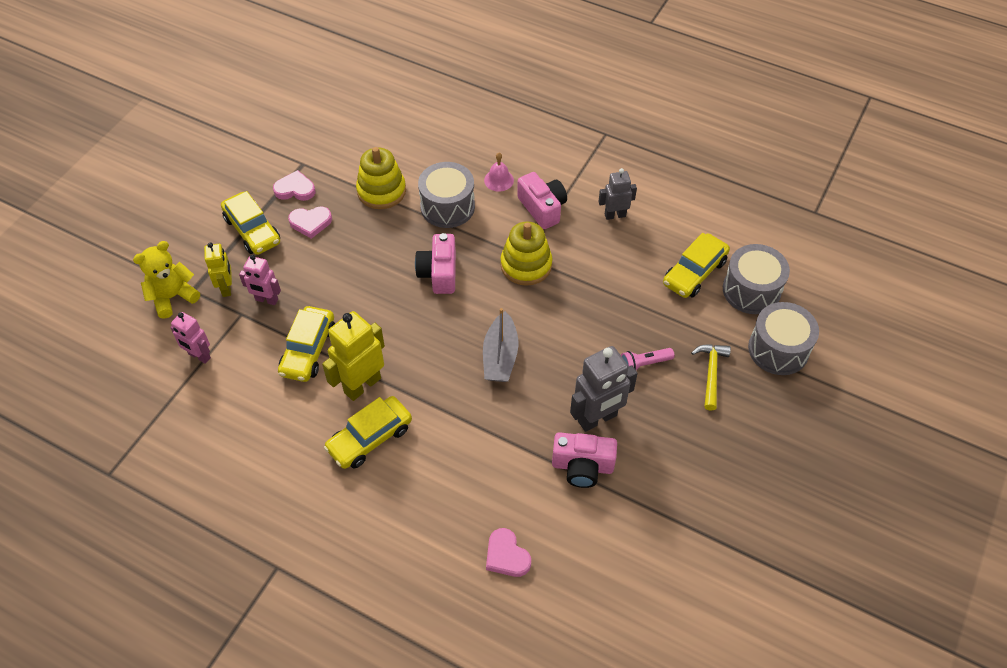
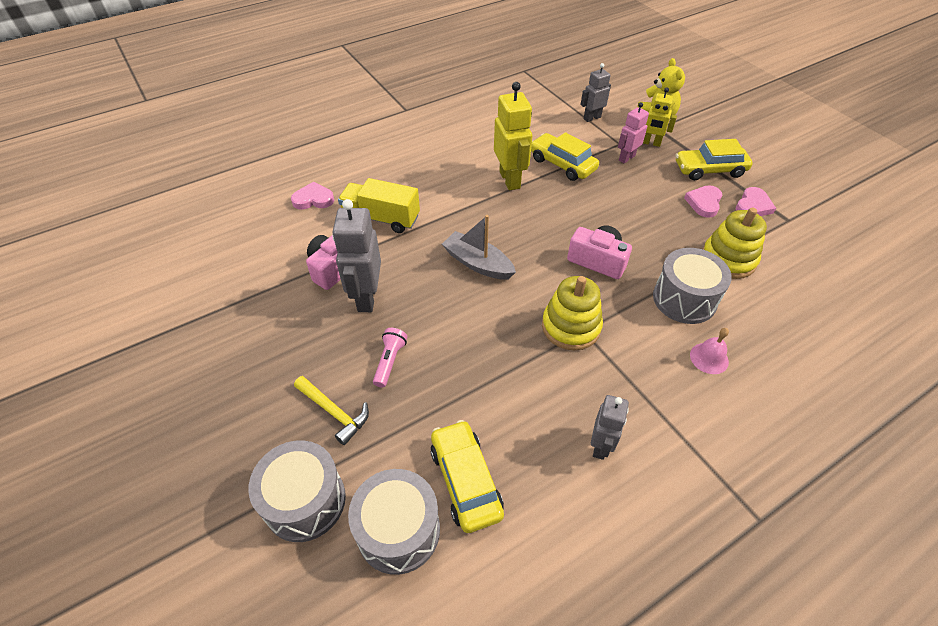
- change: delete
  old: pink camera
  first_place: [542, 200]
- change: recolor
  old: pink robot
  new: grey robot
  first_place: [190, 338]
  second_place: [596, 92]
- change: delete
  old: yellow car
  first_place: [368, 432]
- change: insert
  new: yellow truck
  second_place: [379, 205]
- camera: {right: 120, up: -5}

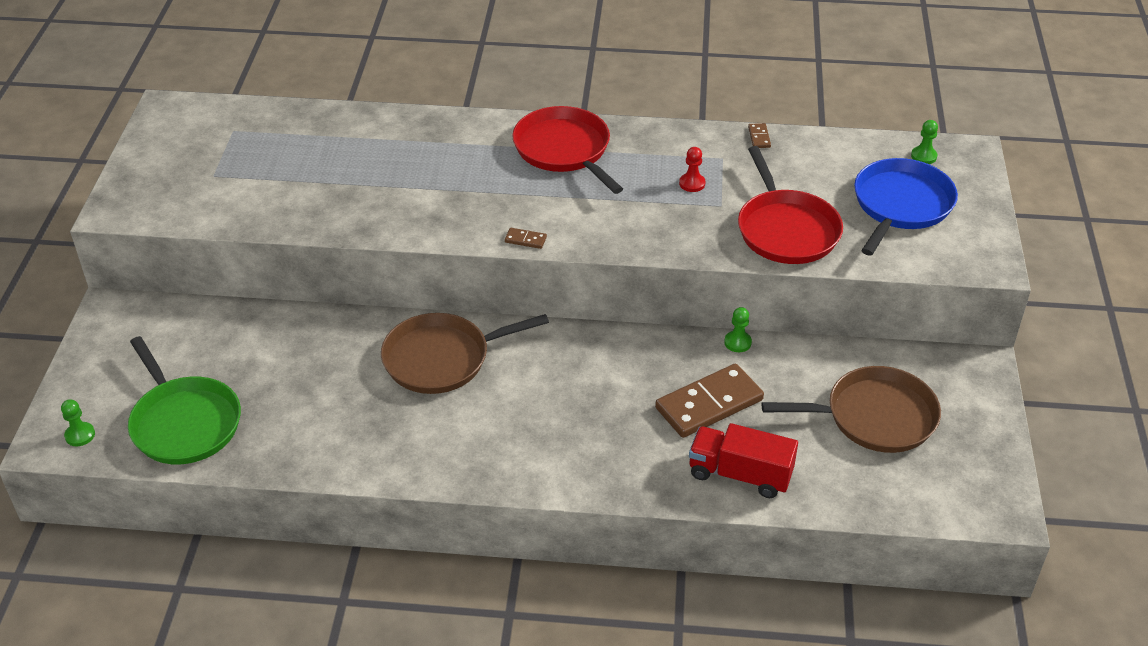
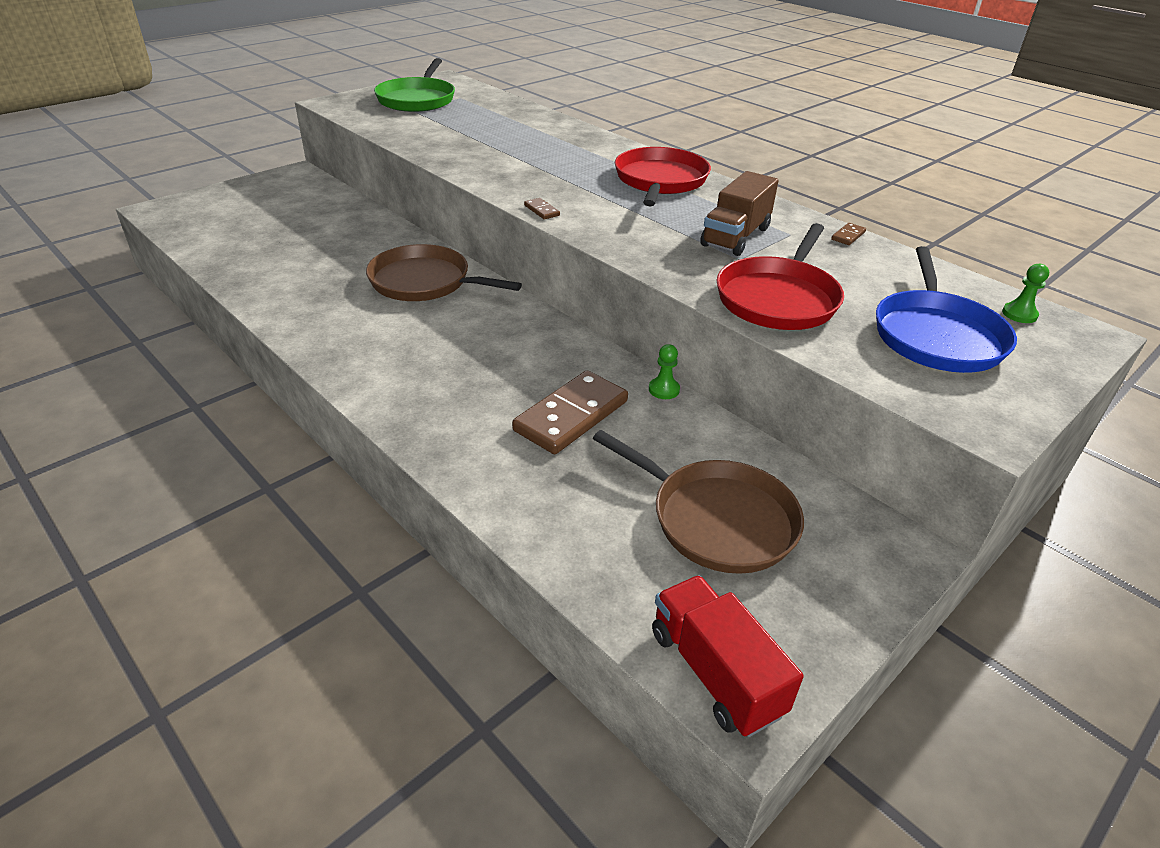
- change: replace
  old: red pawn
  new: brown truck
  first_place: [692, 169]
  second_place: [739, 213]
- change: rotate
  old: blue pan
  first_place: [906, 207]
  second_place: [946, 309]
  degrees: 120
- change: move
  old: green pan
  first_place: [184, 400]
  second_place: [414, 85]
- change: rotate
  old: brown domino
  first_place: [709, 401]
  second_place: [570, 412]
  degrees: -60
- change: delete
  old: green pawn
  first_place: [78, 422]
- change: move
  old: red truck
  first_place: [743, 460]
  second_place: [728, 656]
- camera: {right: 40, up: -5}

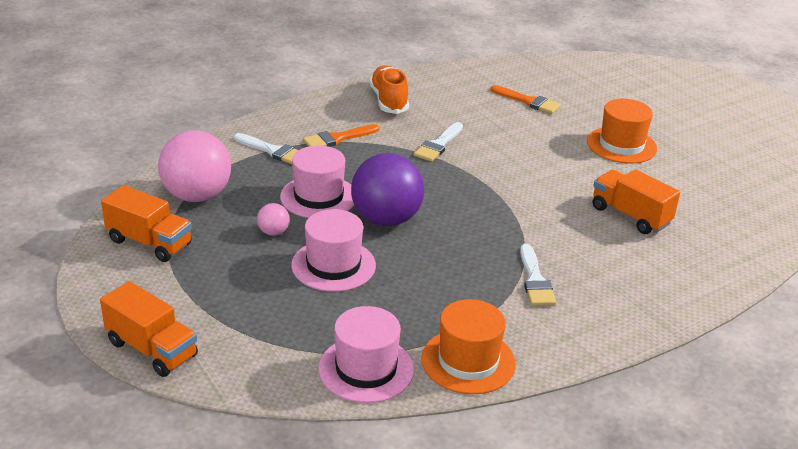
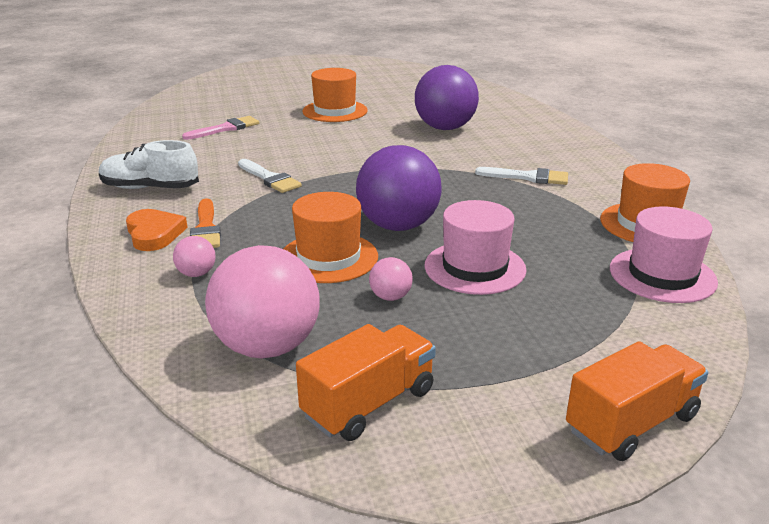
- change: recolor
  old: orange shoe
  new: white shoe
  first_place: [389, 89]
  second_place: [149, 164]
- change: recolor
  old: orange brush
  new: pink brush
  first_place: [525, 99]
  second_place: [220, 128]
- change: replace
  old: white brush
  new: pink ball
  first_place: [266, 148]
  second_place: [194, 256]
- change: recolor
  old: pink hat
  new: orange hat
  first_place: [317, 182]
  second_place: [330, 237]
- change: replace
  old: orange truck
  new: purple ball
  first_place: [636, 201]
  second_place: [447, 97]
- change: insert
  new: orange heart
  second_place: [157, 230]
- camera: {right: -70, up: -5}

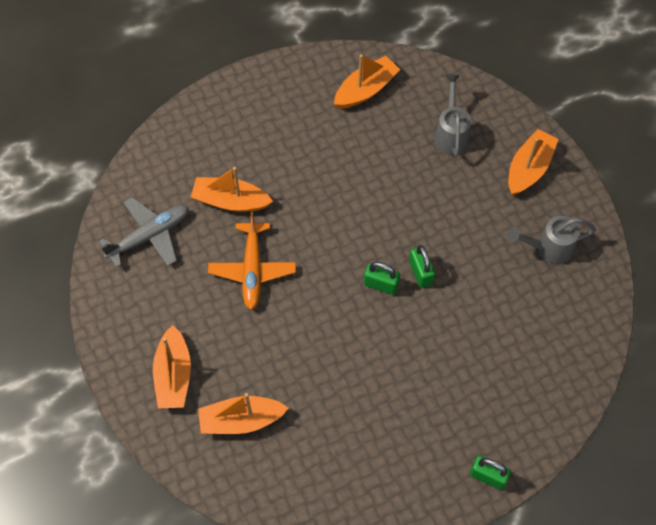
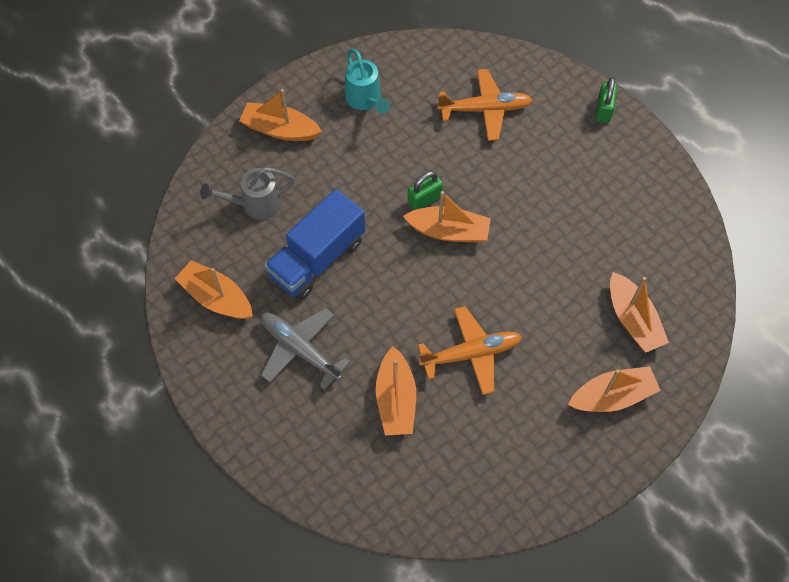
- change: move
  old: grey plane
  first_place: [144, 232]
  second_place: [305, 349]
- change: recolor
  old: grey watering can
  new: turquoise watering can
  first_place: [552, 240]
  second_place: [367, 81]
- change: replace
  old: green padlock
  new: orange boat
  first_place: [382, 278]
  second_place: [447, 217]
- change: insert
  new: orange plane
  second_place: [484, 105]
- change: insert
  new: blue truck
  second_place: [315, 244]
- camera: {right: -105, up: 0}

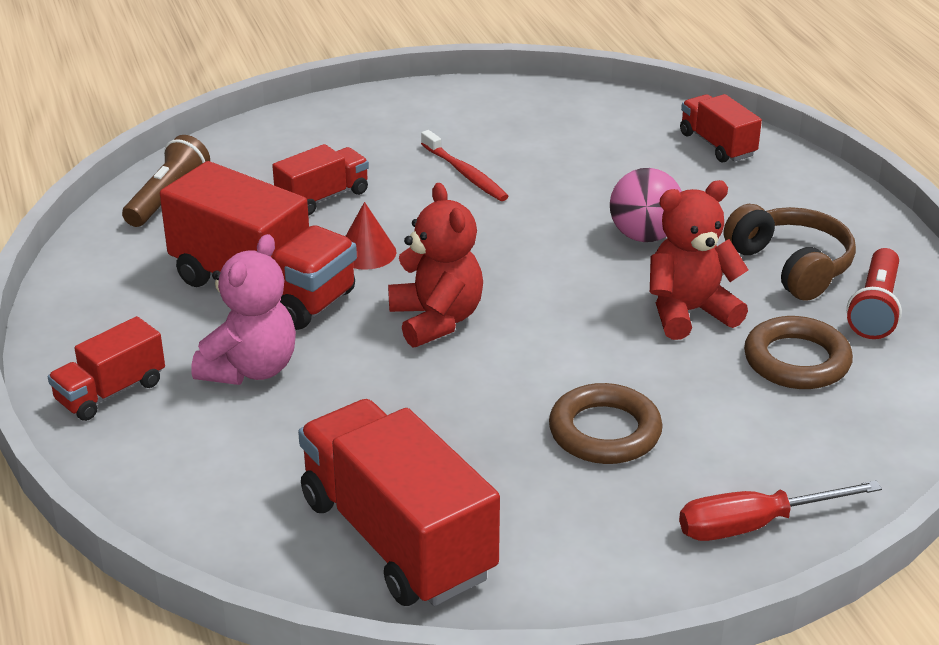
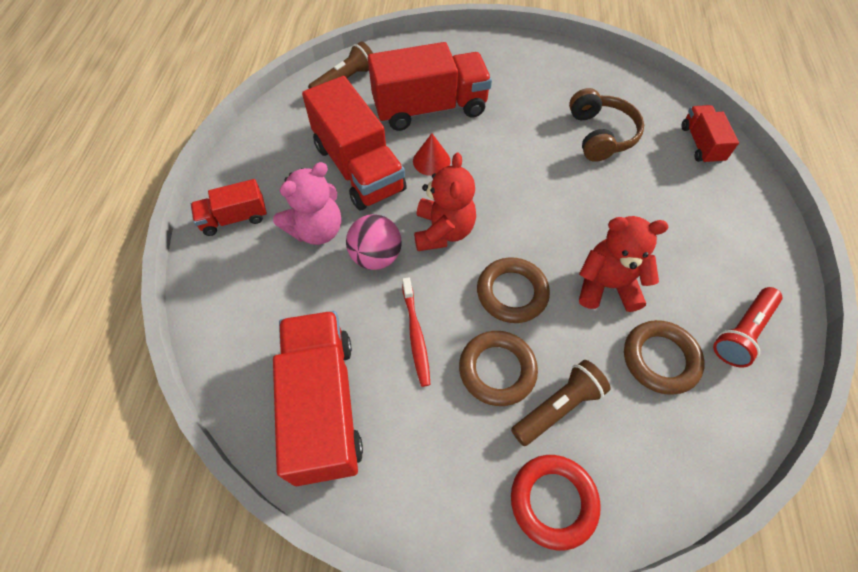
- change: move
  old: red toothbrush
  first_place: [465, 165]
  second_place: [416, 332]
- change: resize
  old: red truck
  first_place: [320, 179]
  second_place: [430, 86]
  factor: 1.9
- change: move
  old: pink ball
  first_place: [646, 205]
  second_place: [374, 242]
- change: move
  old: brown headphones
  first_place: [790, 252]
  second_place: [606, 125]
- change: replace
  old: red screwdriver
  new: red ring
  first_place: [780, 511]
  second_place: [556, 502]
- change: insert
  new: brown ring
  second_place: [513, 290]
- change: insert
  new: brown flashlight
  second_place: [560, 403]
- camera: {right: 25, up: 25}

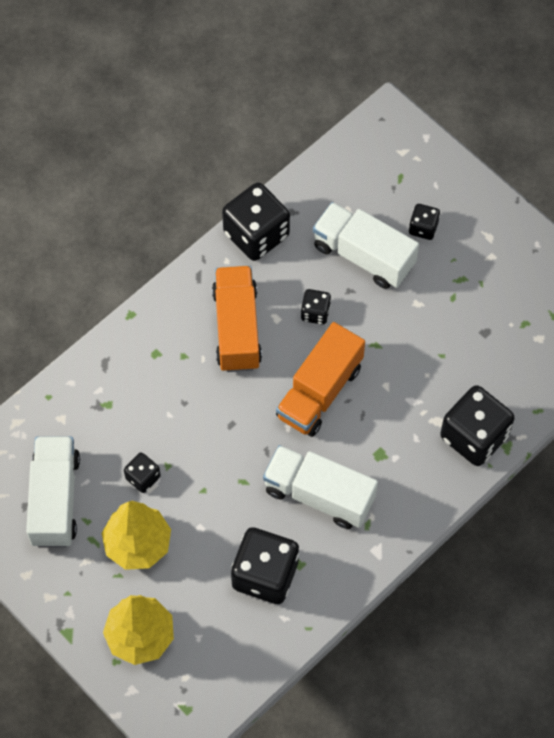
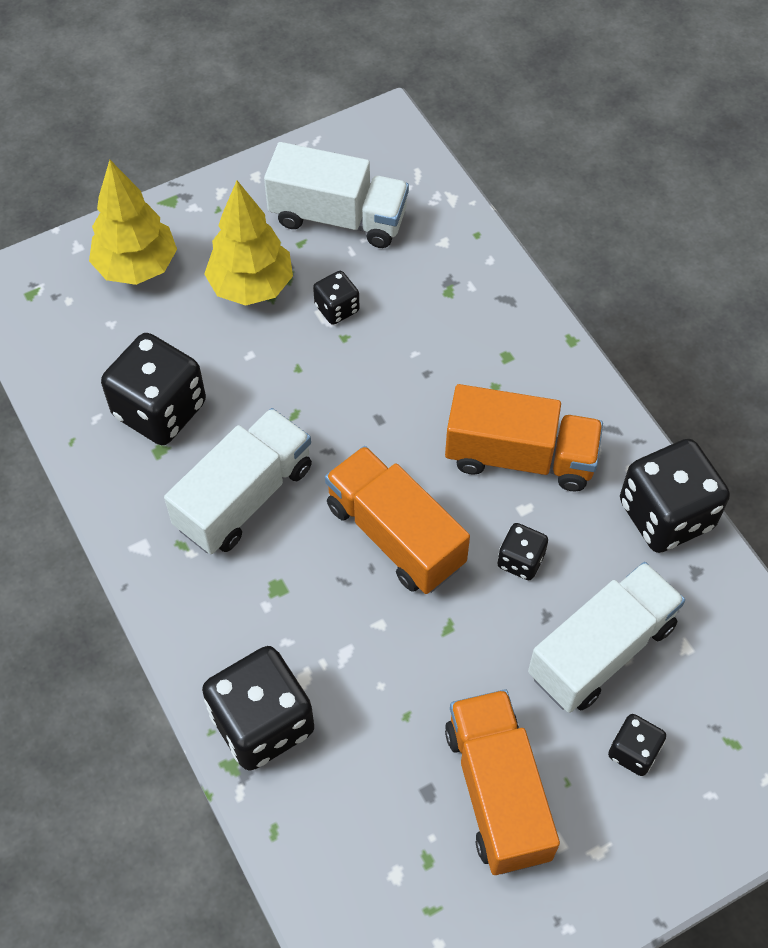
- change: insert
  new: orange truck
  second_place: [502, 782]
- camera: {right: 105, up: -5}

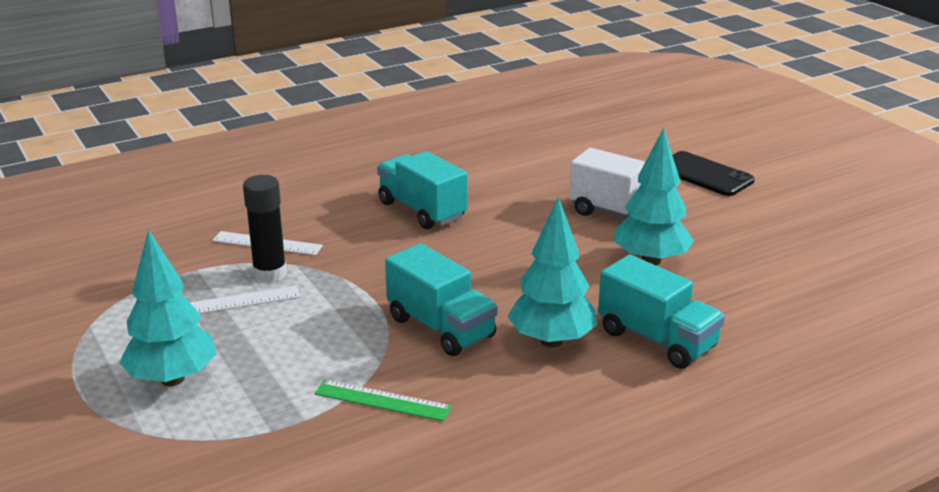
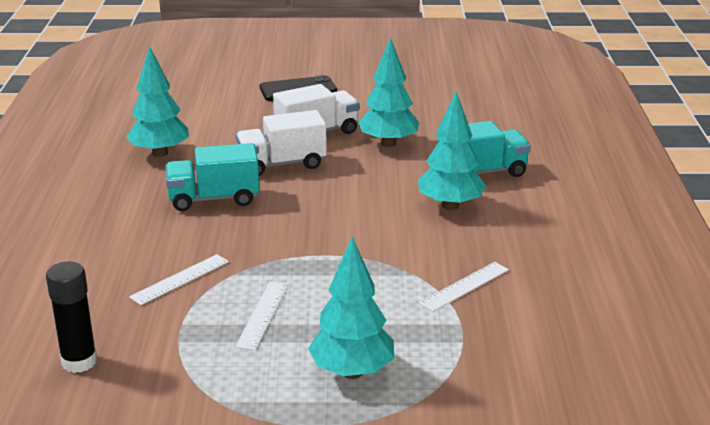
- change: move
  old: black glue stick
  first_place: [265, 228]
  second_place: [71, 317]
- change: delete
  old: turquoise truck
  first_place: [441, 299]
- change: recolor
  old: green ruler
  new: white ruler
  first_place: [383, 400]
  second_place: [464, 287]
- change: insert
  new: turquoise tree
  second_place: [157, 101]
- change: insert
  new: white truck
  second_place: [281, 143]
- camera: {right: -60, up: 0}

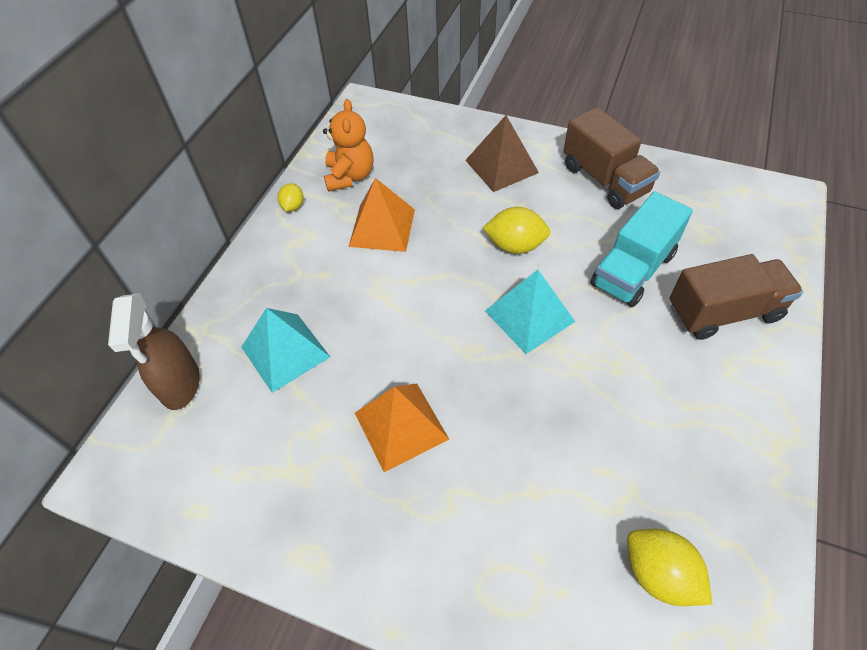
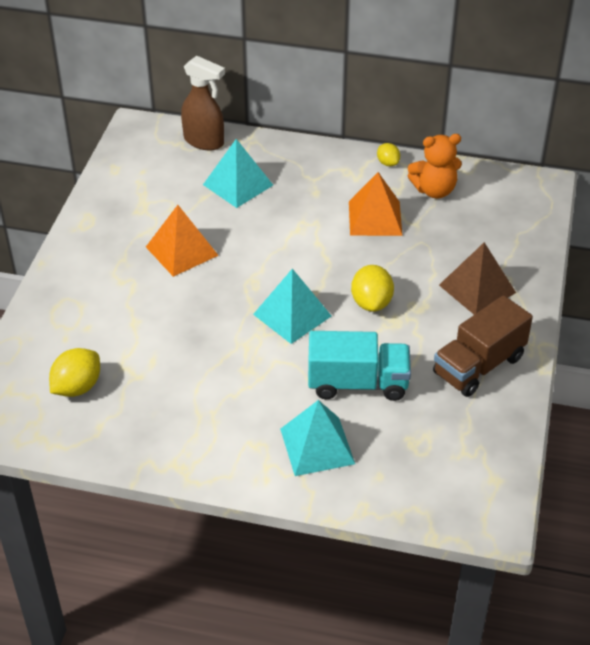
- change: rotate
  old: yellow lemon
  first_place: [291, 197]
  second_place: [388, 154]
  degrees: 60
- change: rotate
  old: turquoise truck
  first_place: [641, 249]
  second_place: [359, 366]
  degrees: 150
- change: replace
  old: brown truck
  new: turquoise pyramid
  first_place: [736, 297]
  second_place: [317, 438]
- change: rotate
  old: brown spray bottle
  first_place: [154, 351]
  second_place: [203, 103]
  degrees: -135
- camera: {right: 80, up: -10}

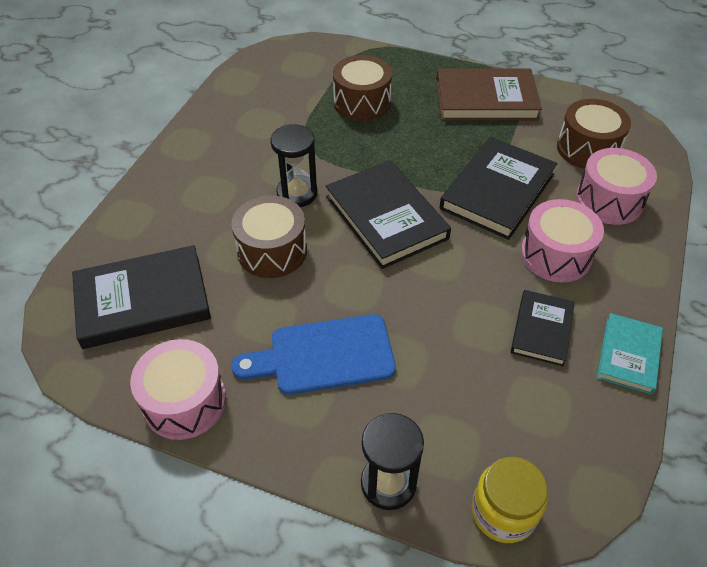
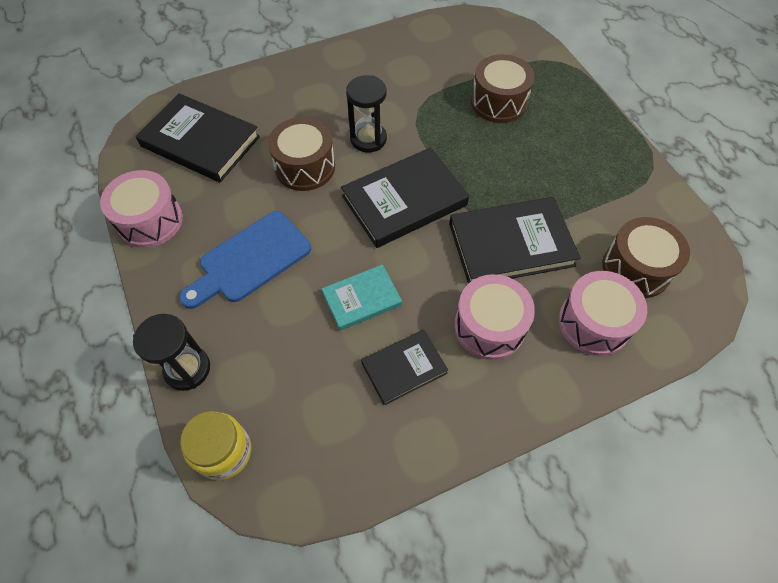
- change: delete
  old: brown book
  first_place: [489, 94]
- change: rotate
  old: black book
  first_place: [388, 214]
  second_place: [405, 197]
  degrees: 45
- change: move
  old: turquoise book
  first_place: [630, 354]
  second_place: [362, 297]
- change: rotate
  old: blue cutting board
  first_place: [313, 354]
  second_place: [245, 260]
  degrees: -75
- camera: {right: 45, up: 10}

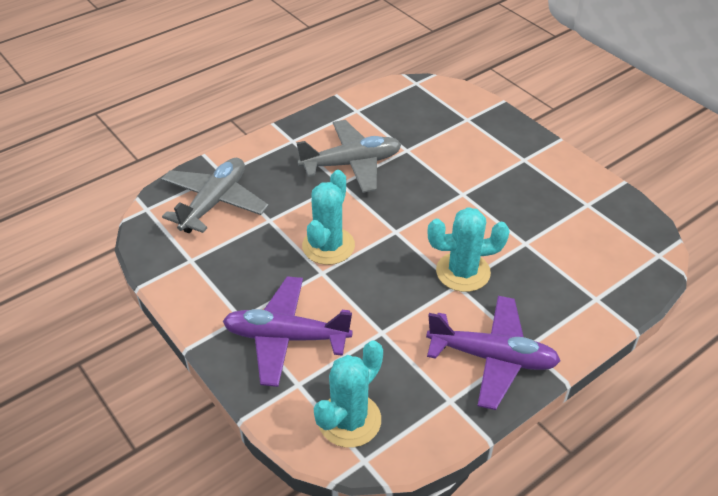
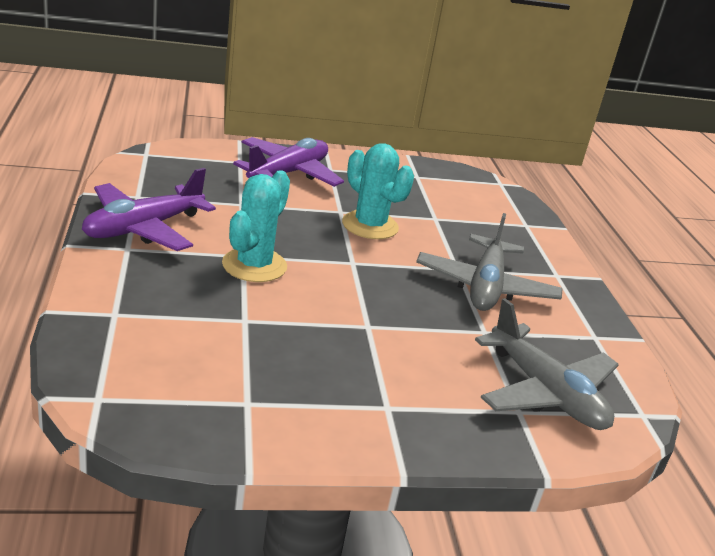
- change: move
  old: grey plane
  first_place: [215, 195]
  second_place: [547, 364]
- change: delete
  old: turquoise cactus
  first_place: [348, 394]
- camera: {right: 115, up: -15}

